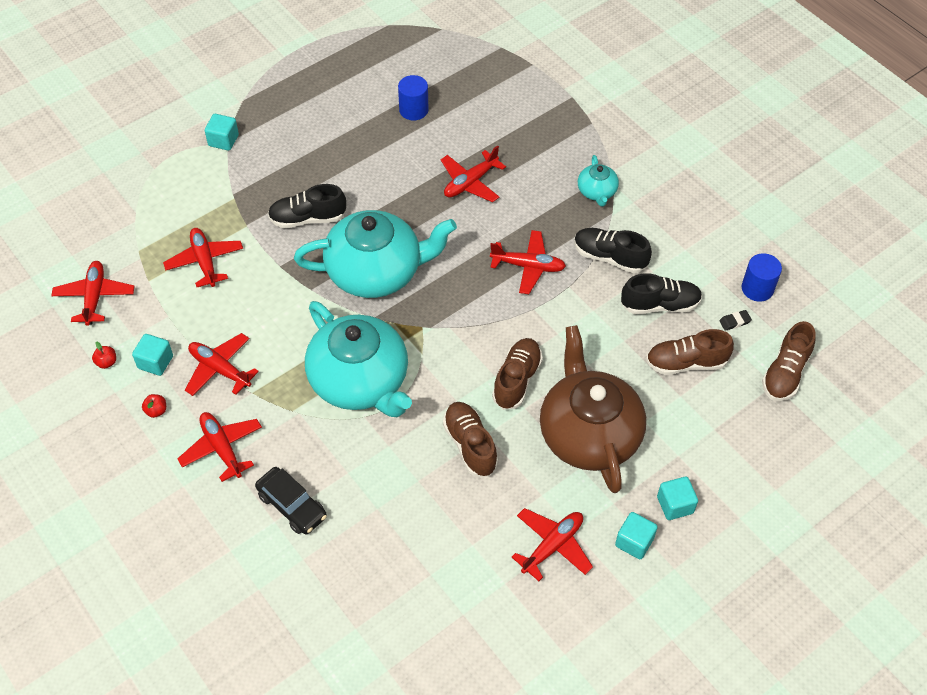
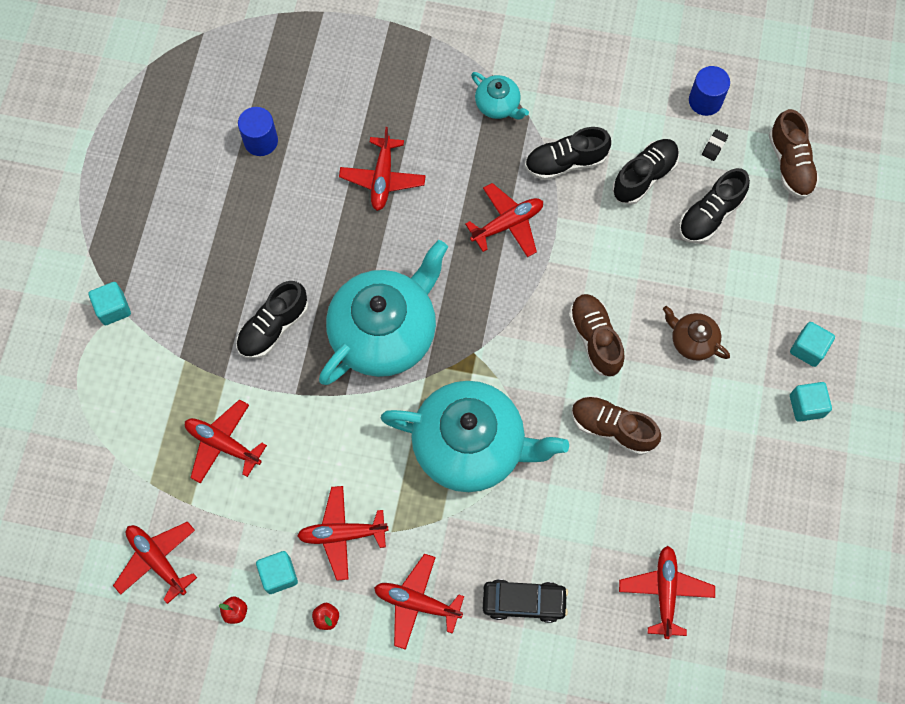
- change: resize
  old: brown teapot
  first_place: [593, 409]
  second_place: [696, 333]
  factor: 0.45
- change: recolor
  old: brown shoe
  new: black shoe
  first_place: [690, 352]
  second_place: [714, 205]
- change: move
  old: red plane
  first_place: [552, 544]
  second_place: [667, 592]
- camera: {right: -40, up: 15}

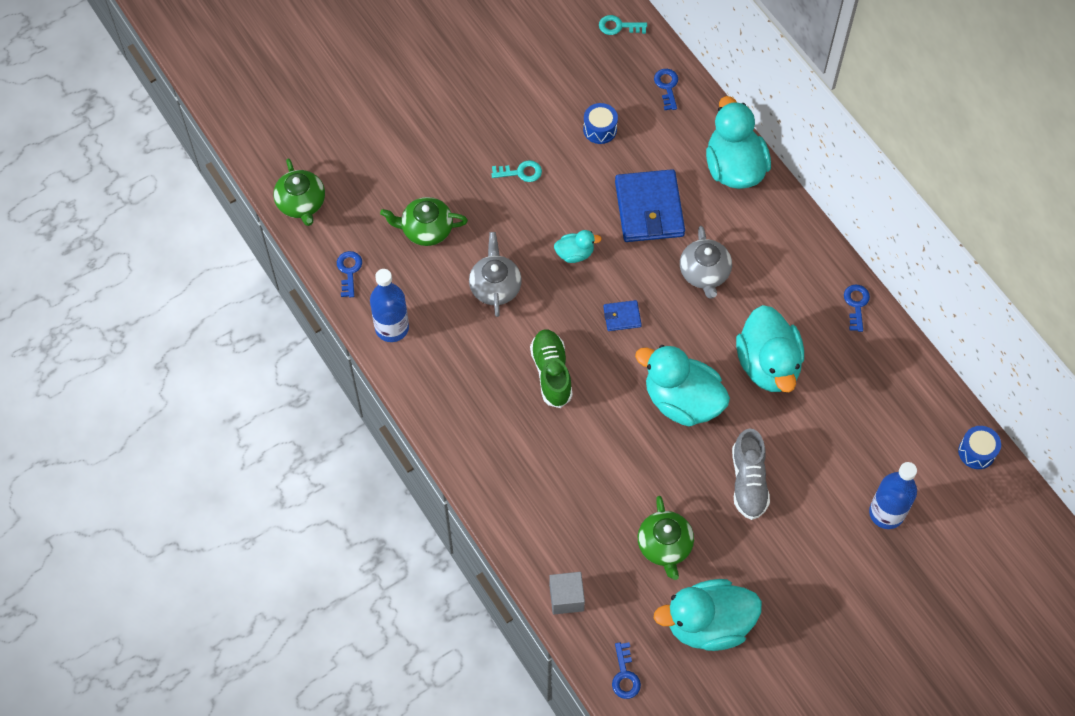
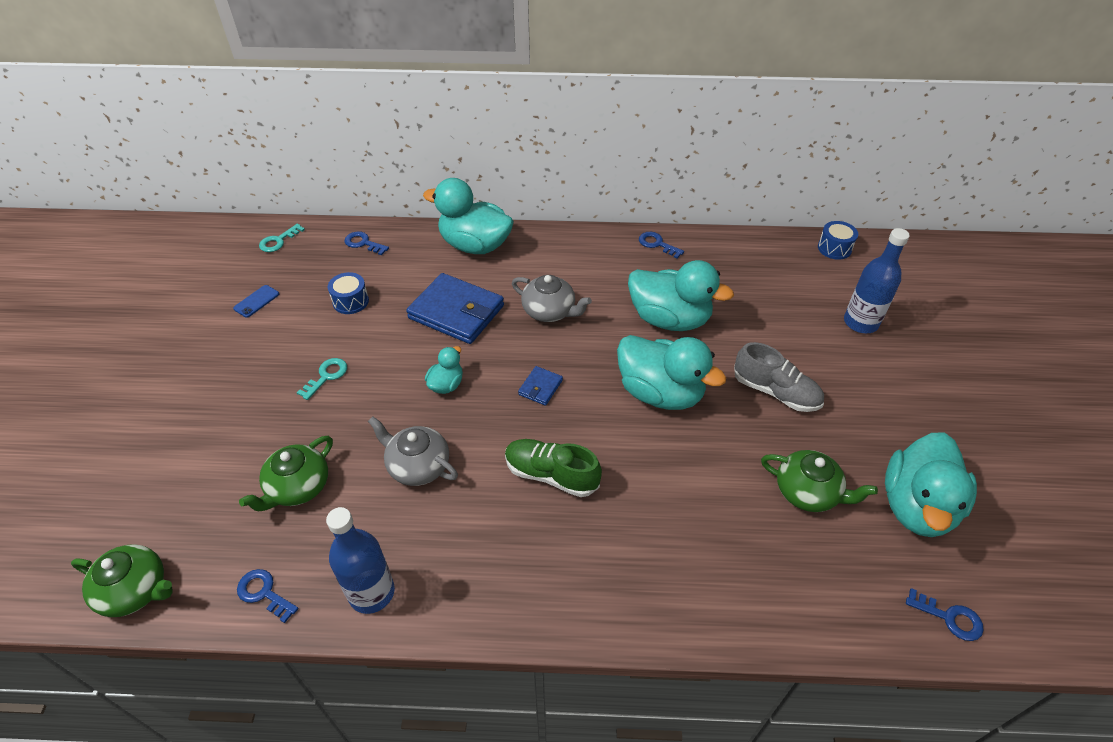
- change: rotate
  old: turquoise duck
  first_place: [682, 385]
  second_place: [671, 372]
  degrees: -120
- change: delete
  old: grey cube
  first_place: [567, 593]
- change: insert
  new: blue phone
  second_place: [256, 301]
- camera: {right: -55, up: -15}

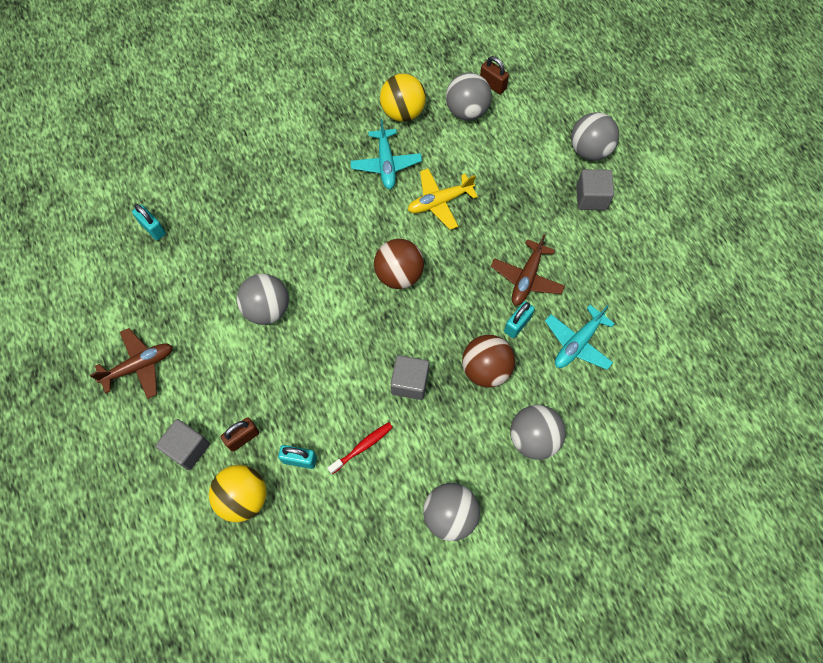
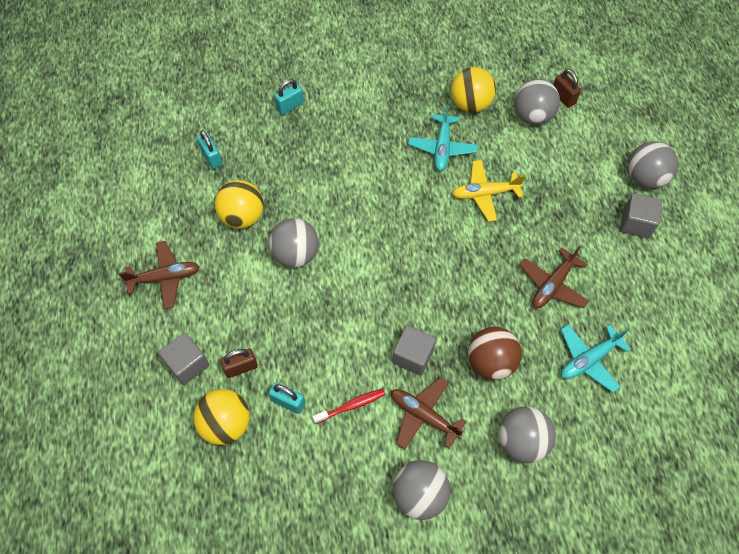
- change: delete
  old: brown ball
  first_place: [399, 264]
- change: move
  old: turquoise padlock
  first_place: [519, 319]
  second_place: [289, 97]
- change: insert
  new: yellow ball
  second_place: [239, 204]
- change: insert
  new: brown plane
  second_place: [429, 413]
- camera: {right: 15, up: -5}

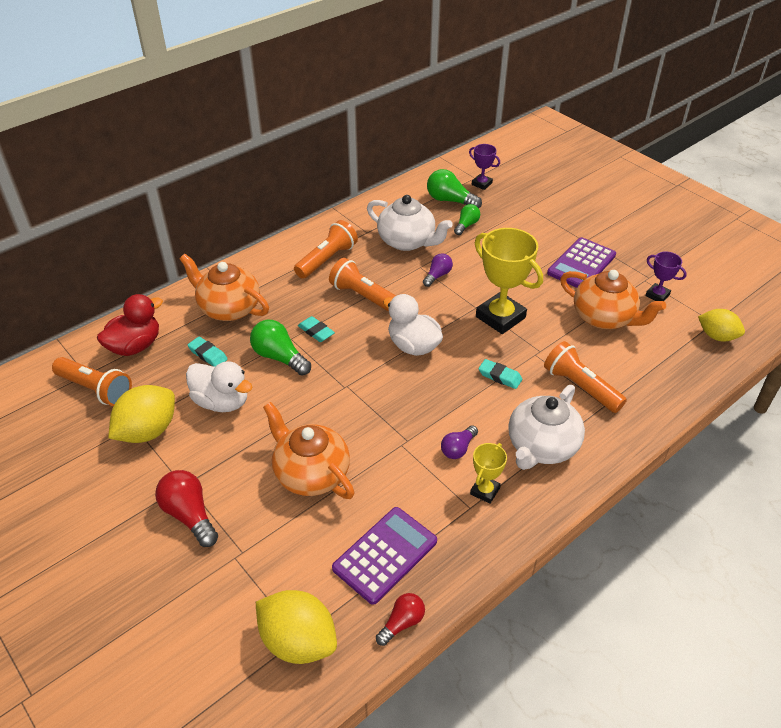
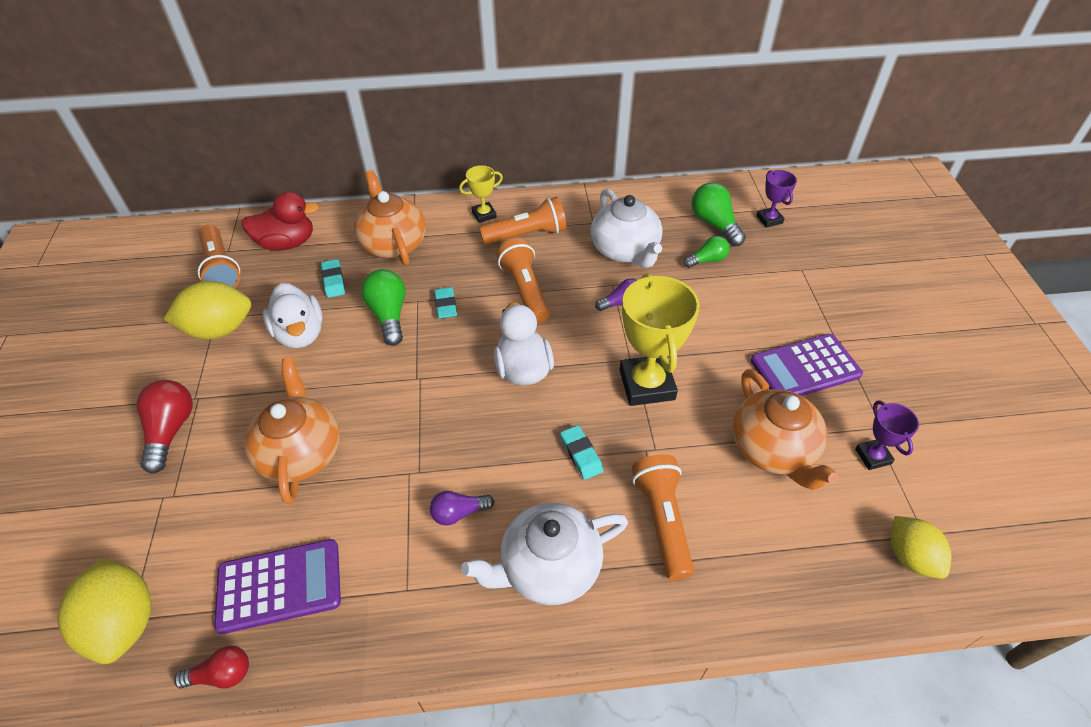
- change: move
  old: yellow trophy
  first_place: [488, 473]
  second_place: [481, 194]
- camera: {right: 35, up: 5}

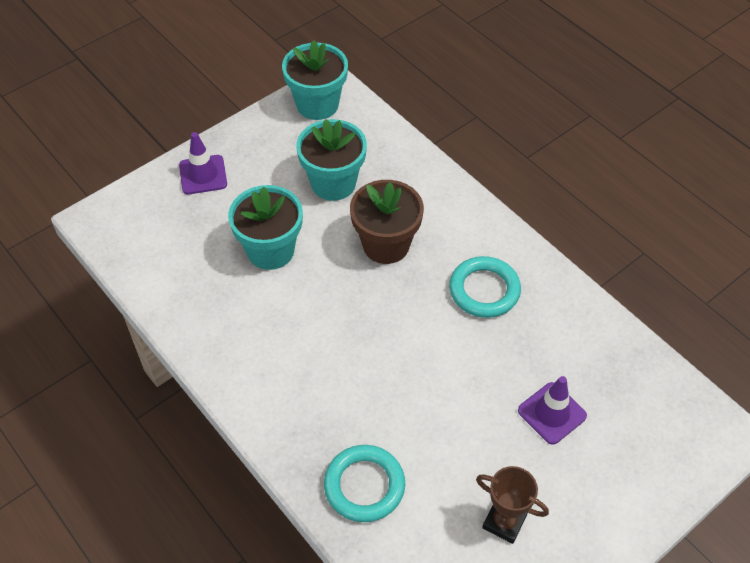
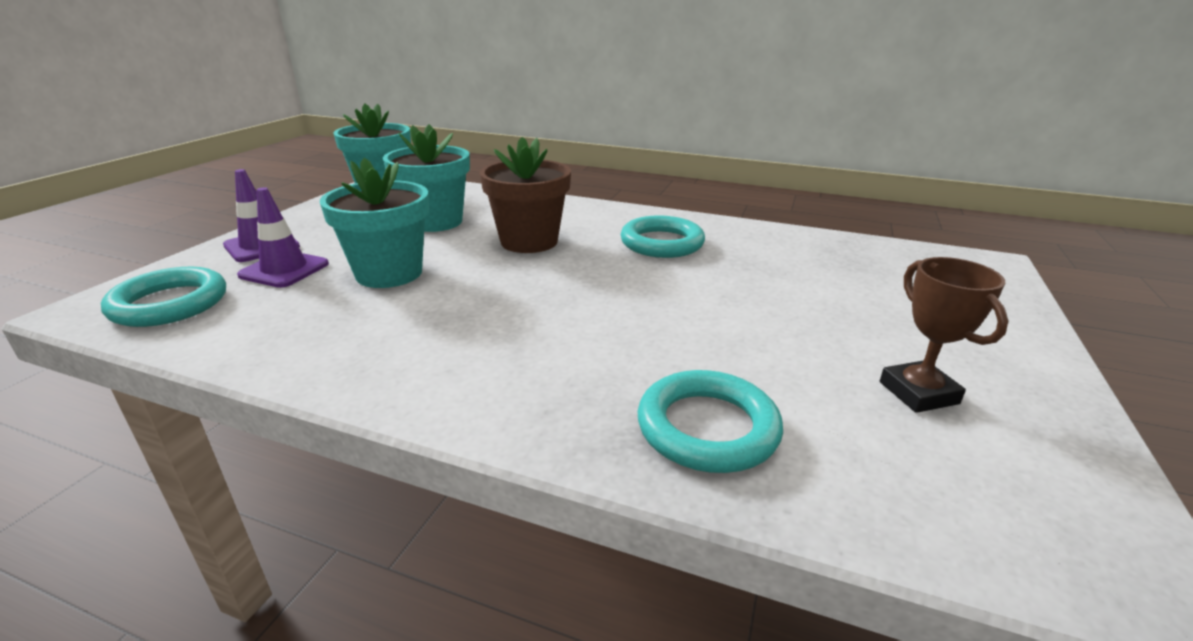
- change: move
  old: purple traffic cone
  first_place: [552, 410]
  second_place: [283, 237]
- change: rotate
  old: brown trophy
  first_place: [512, 505]
  second_place: [944, 335]
  degrees: 75
- change: insert
  new: turquoise ring
  second_place: [163, 297]
- camera: {right: -30, up: -25}

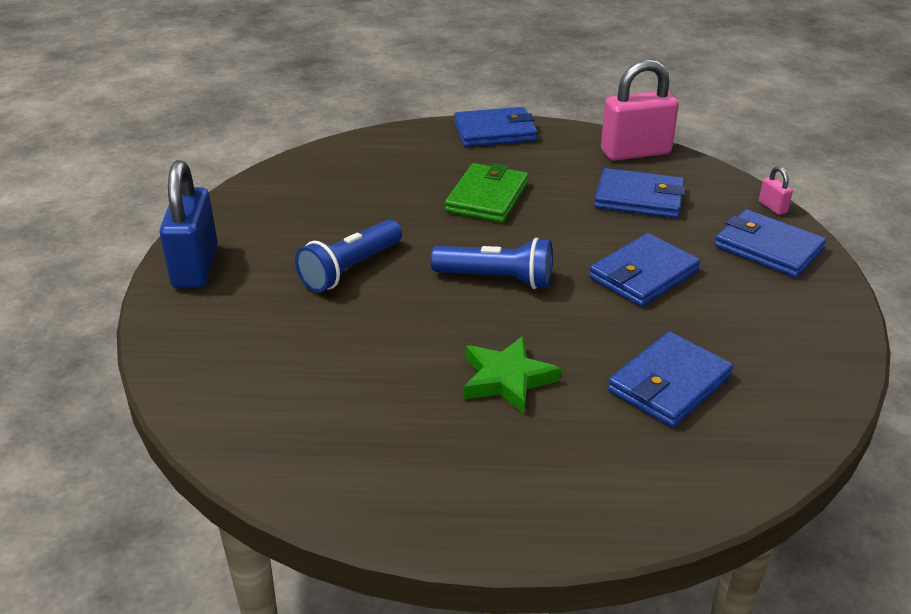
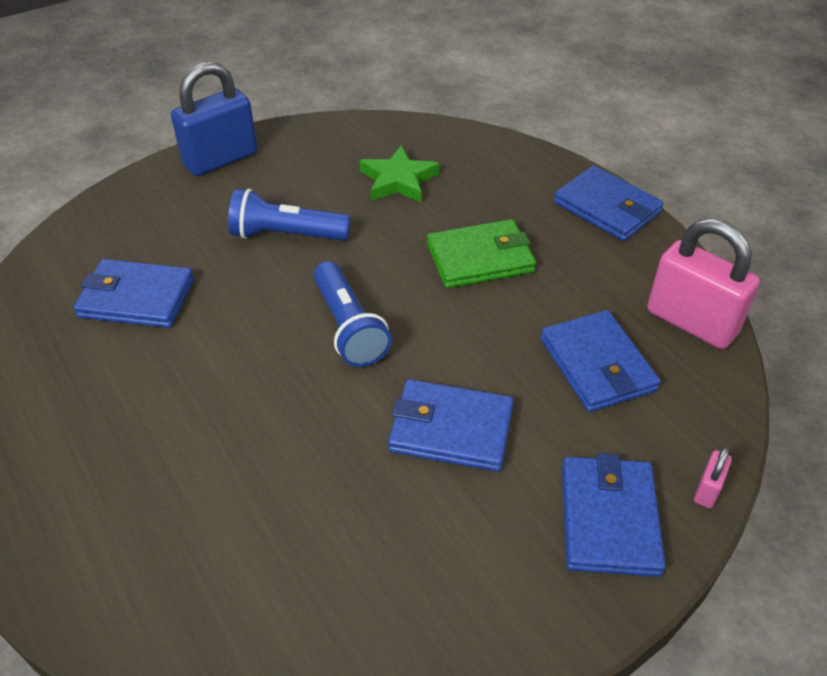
- change: move
  old: blue wallet
  first_place: [671, 379]
  second_place: [133, 293]
- change: move
  old: green star
  first_place: [512, 375]
  second_place: [399, 174]
- camera: {right: 55, up: 10}

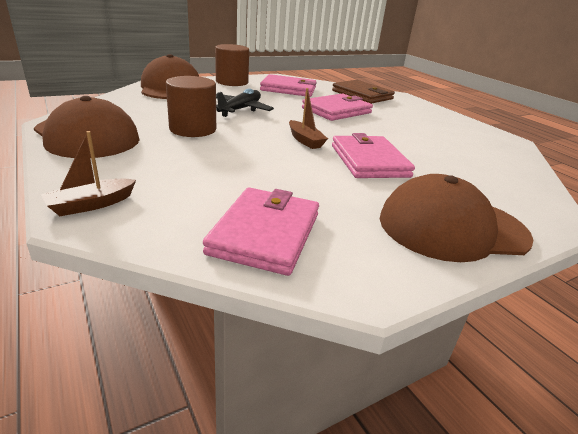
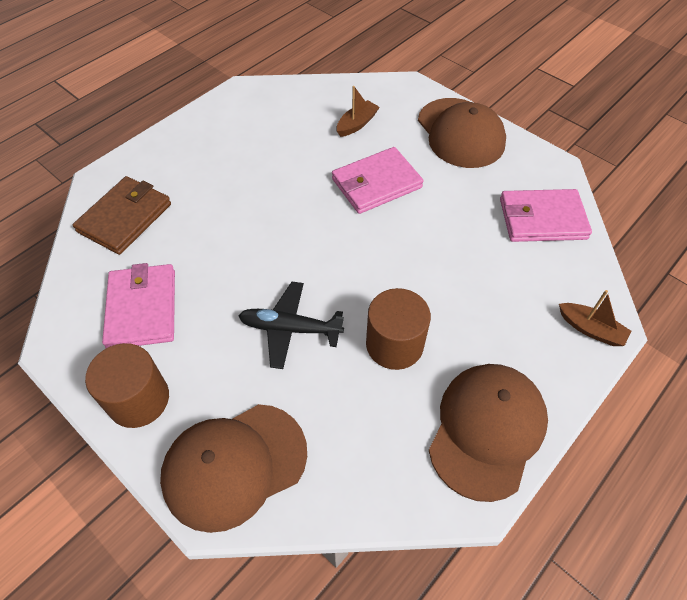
- change: move
  old: brown boat
  first_place: [308, 118]
  second_place: [358, 111]
- change: delete
  old: pink wallet
  first_place: [337, 107]
- camera: {right: -105, up: 25}

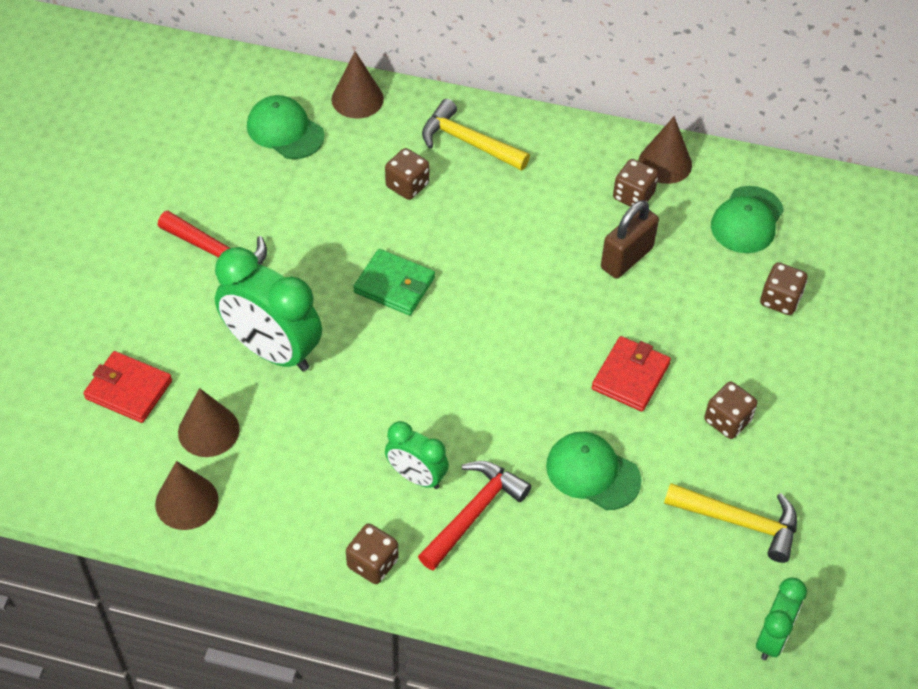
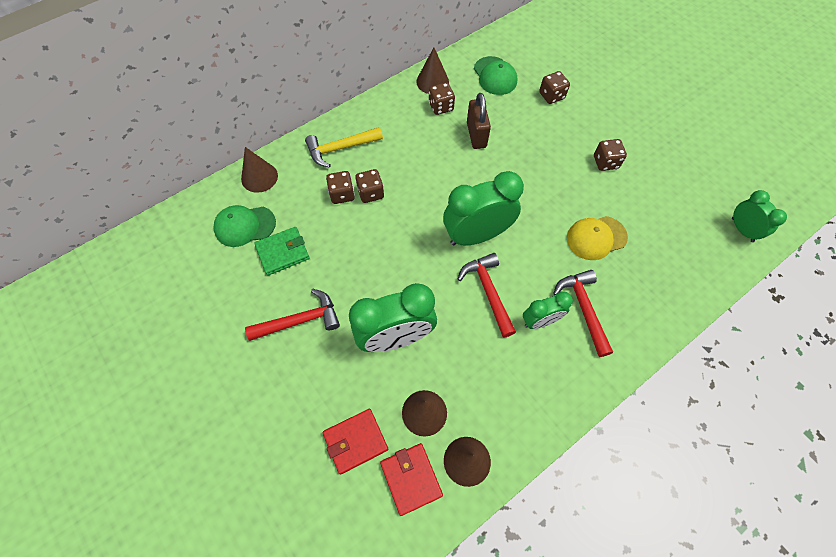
- change: move
  old: green wallet
  first_place: [394, 282]
  second_place: [281, 251]
- change: move
  old: red wallet
  first_place: [631, 373]
  second_place: [411, 479]
- change: recolor
  old: green cap
  new: yellow cap
  first_place: [594, 471]
  second_place: [597, 238]
- change: delete
  old: yellow hammer
  first_place: [730, 523]
- change: move
  old: brown dice
  first_place: [372, 554]
  second_place: [369, 186]
- change: insert
  new: green clock
  second_place: [483, 208]
- change: insert
  new: red hammer
  second_place: [487, 295]
- camera: {right: -50, up: 10}

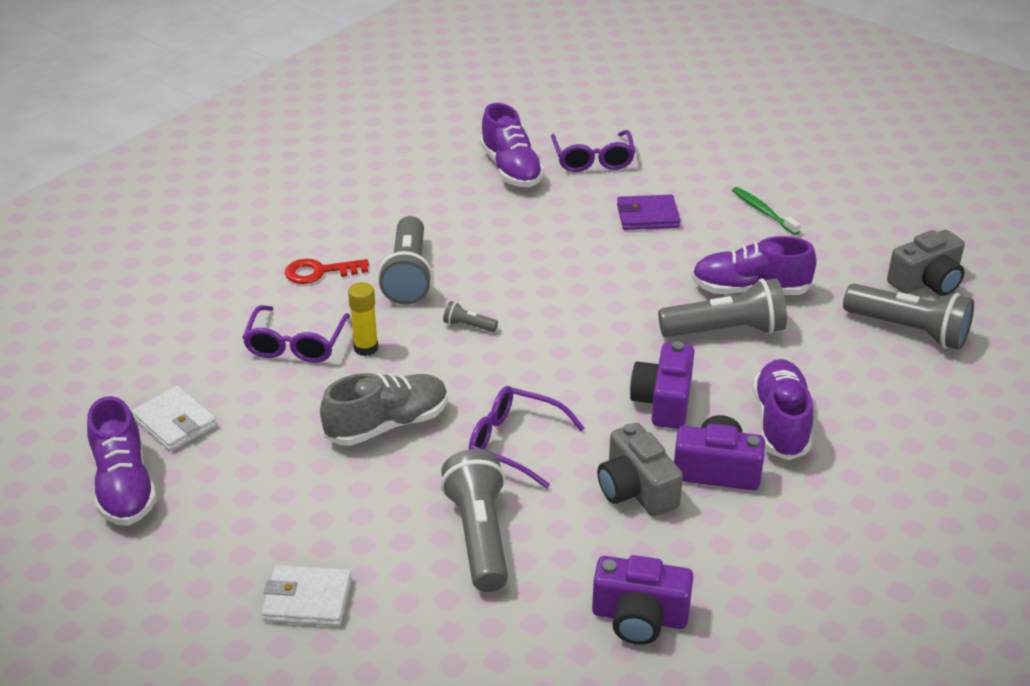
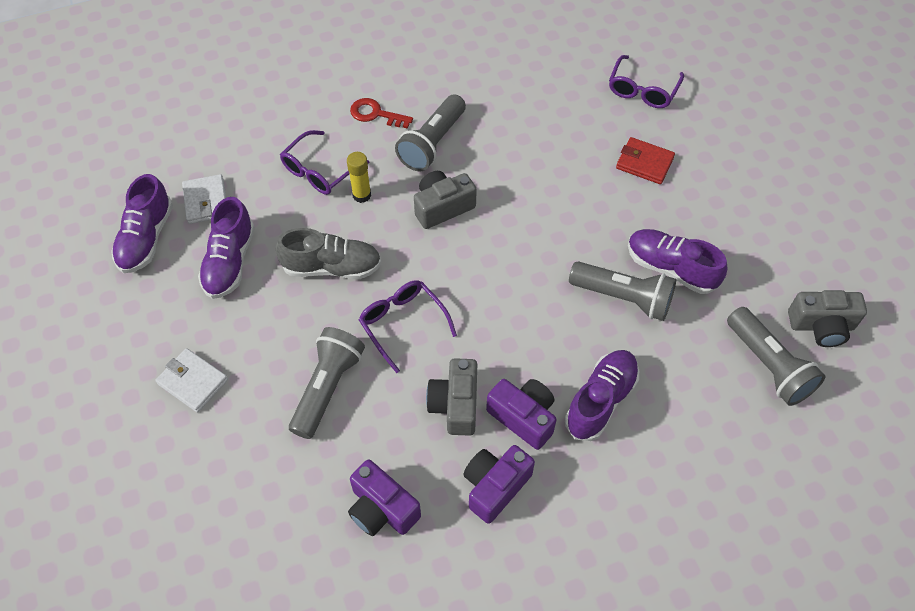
- change: move
  old: purple shoe
  first_place: [512, 145]
  second_place: [226, 248]
- change: delete
  old: green toothbrush
  first_place: [766, 211]
- change: recolor
  old: purple wallet
  new: red wallet
  first_place: [648, 212]
  second_place: [645, 160]
- change: replace
  old: grey flashlight
  new: grey camera
  first_place: [470, 316]
  second_place: [445, 200]
- change: move
  old: purple camera
  first_place: [662, 385]
  second_place: [499, 484]
- camera: {right: 30, up: 20}

